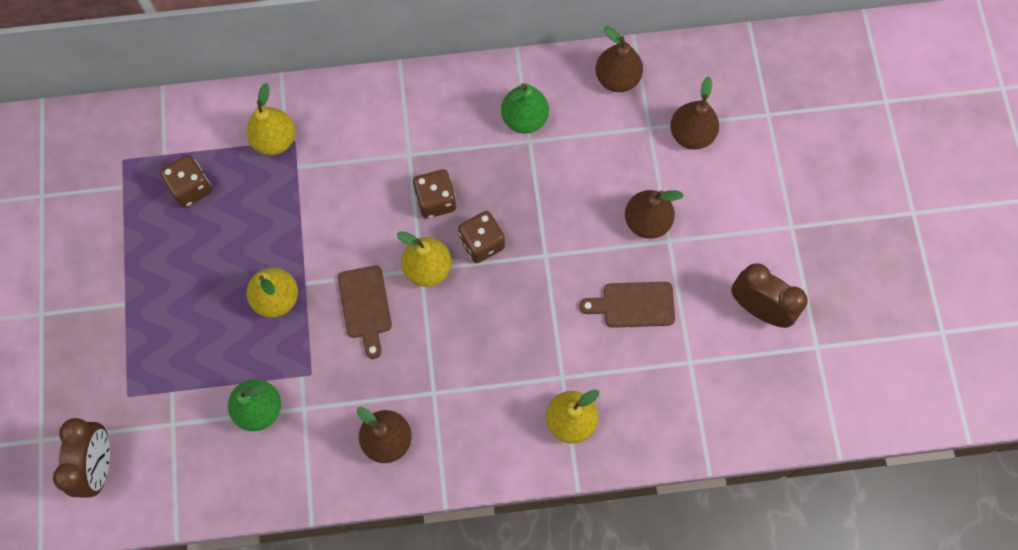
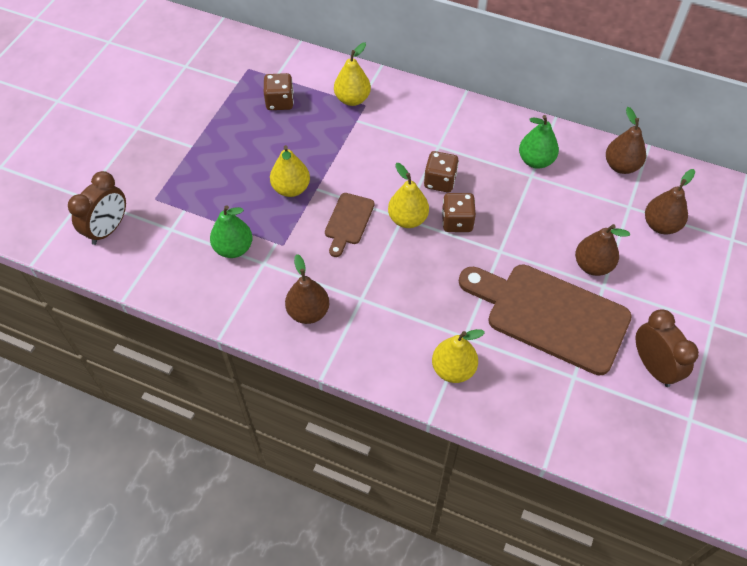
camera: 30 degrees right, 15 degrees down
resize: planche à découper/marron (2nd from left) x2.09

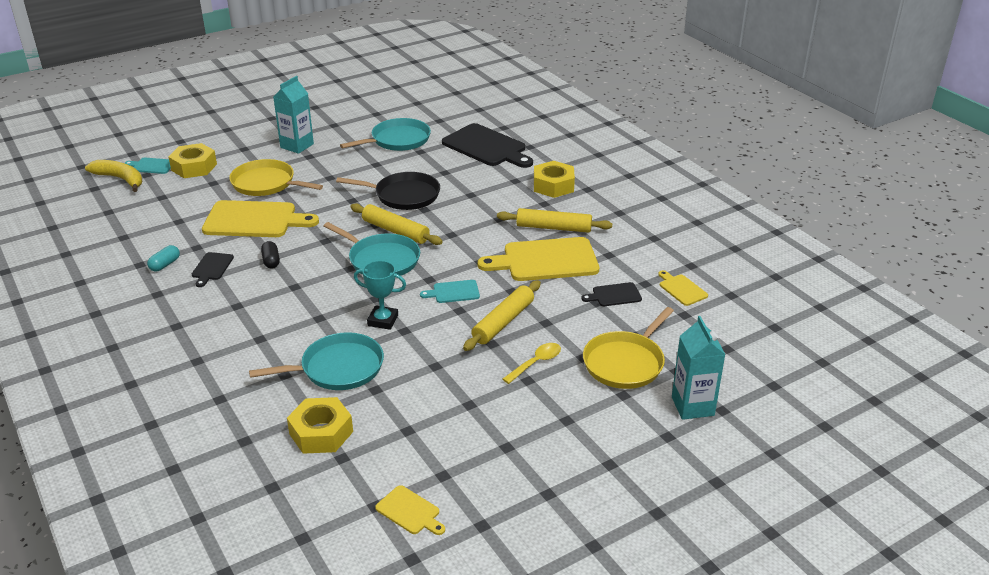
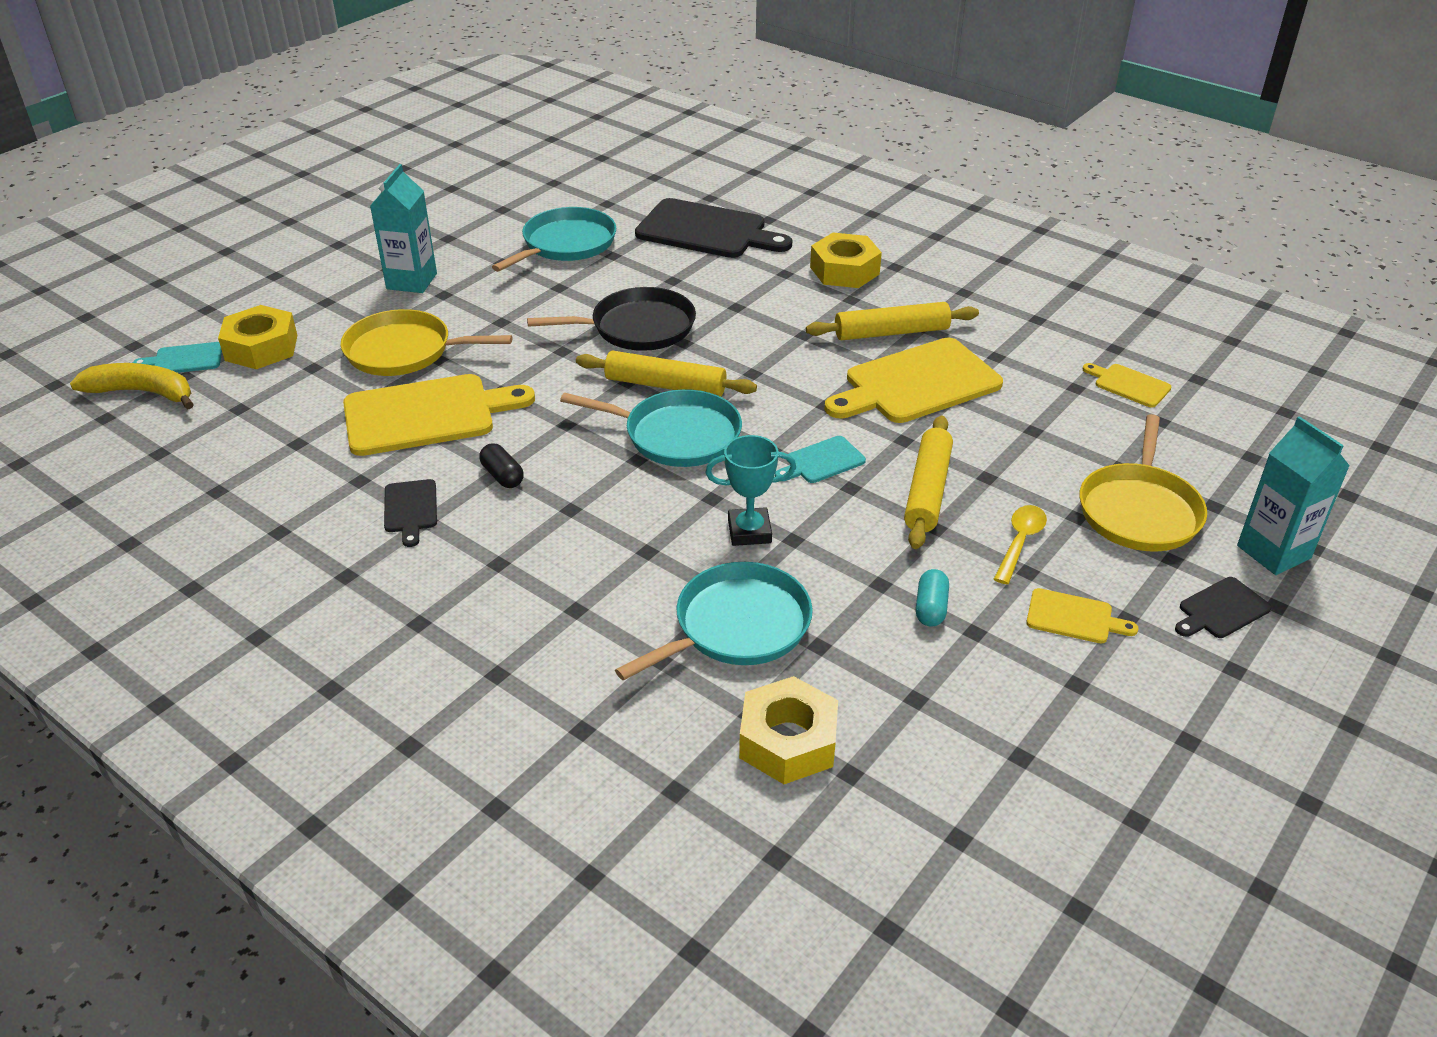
camera: 20 degrees left, 5 degrees up
move: gélule/turquoise; planche à découper/jaune (2nd from left in the first image) to planche à découper/jaune (3rd from left); planche à découper/noir (3rd from left)

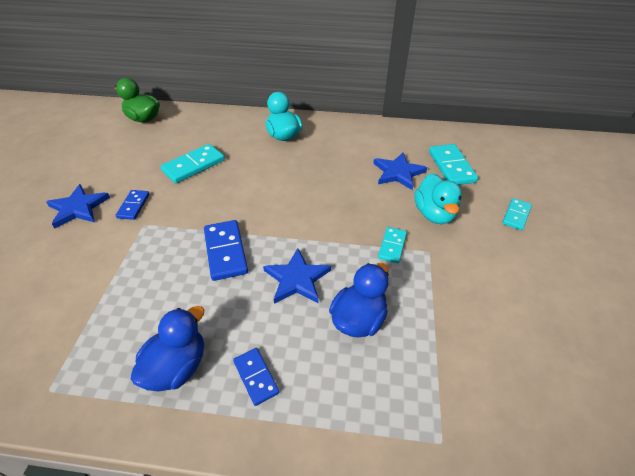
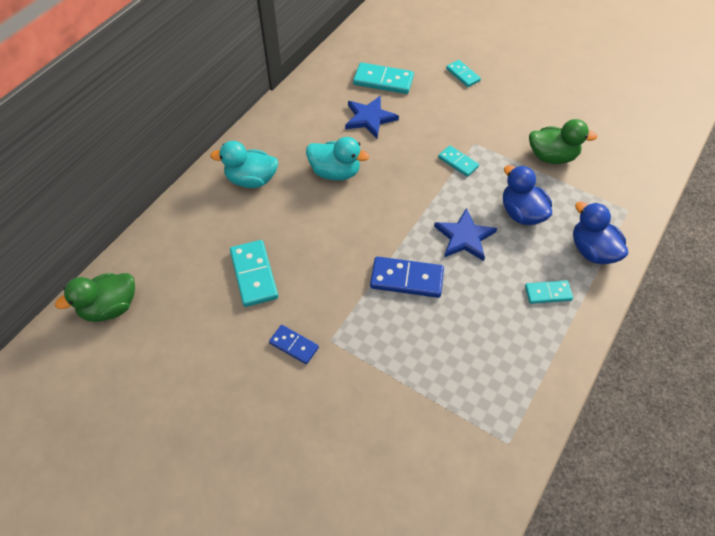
camera: 65 degrees left, 10 degrees up
delete: étoile/bleu (1st from left)
insert: canard/vert (2nd from left)
move: canard/turquoise (2nd from left); canard/bleu (1st from left in the first image) to canard/bleu (2nd from left)
recolor: domino/bleu (3rd from left) to domino/turquoise (5th from left)

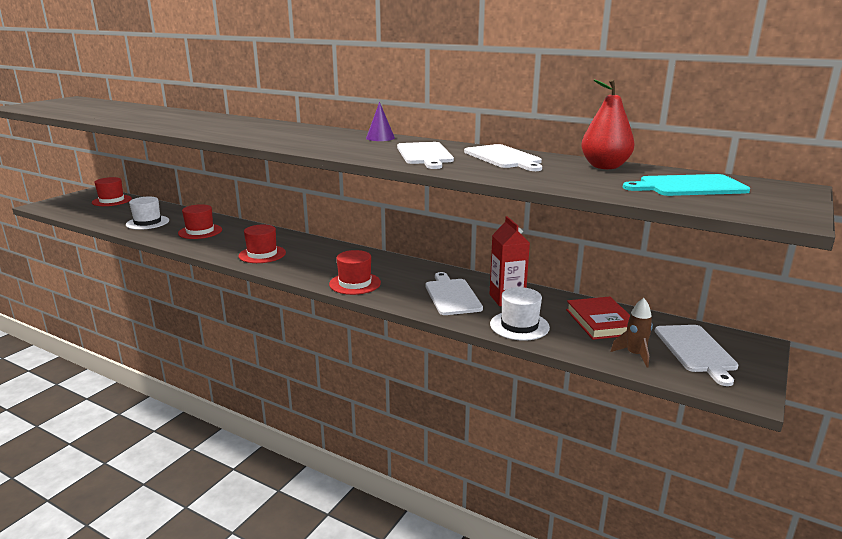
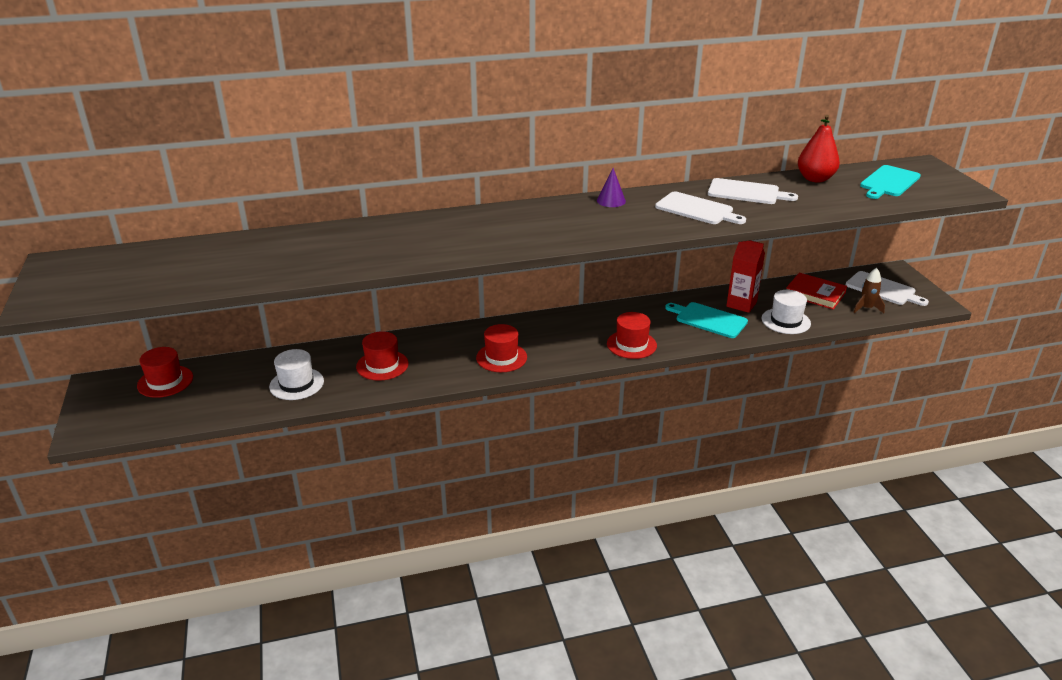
camera: 45 degrees left, 10 degrees up
recolor: planche à découper/blanc (2nd from left) to planche à découper/turquoise (1st from left)

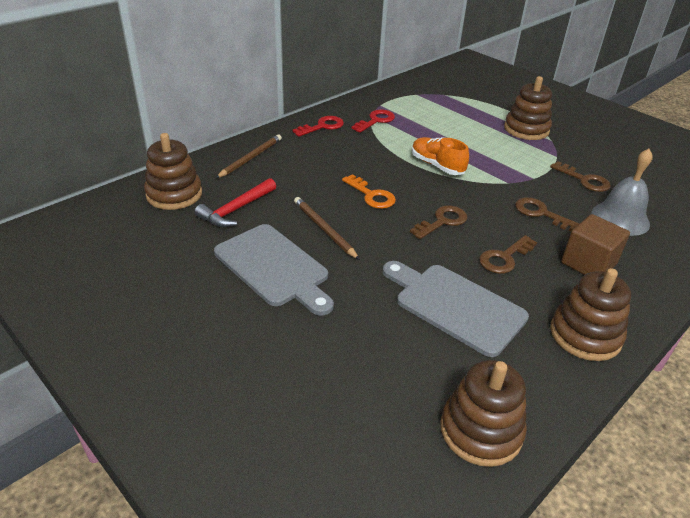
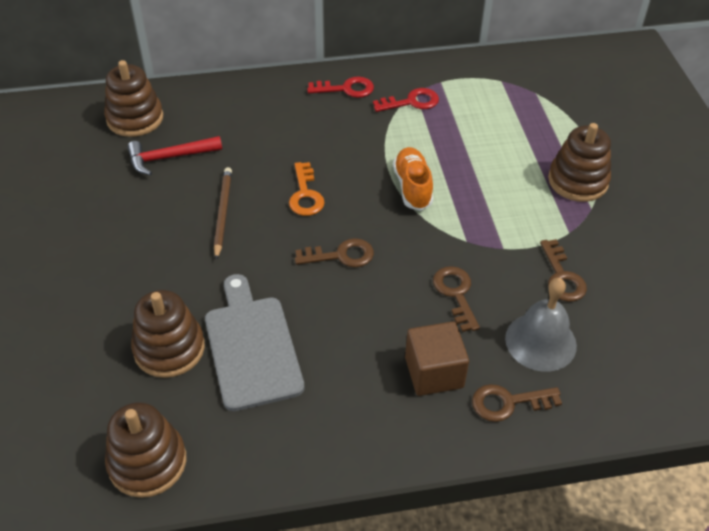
camera: 35 degrees right, 10 degrees up
delete: planche à découper/gris (1st from left); crayon/marron (1st from left)
move: jouet à empiler/marron (4th from left in the first image) to jouet à empiler/marron (3rd from left); clé/marron (2nd from left in the first image) to clé/marron (3rd from left)

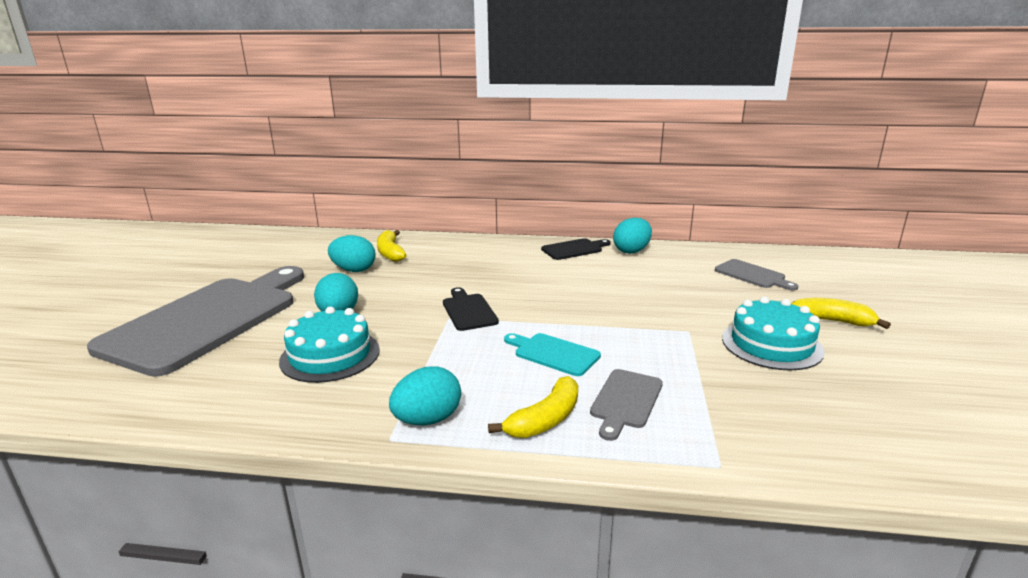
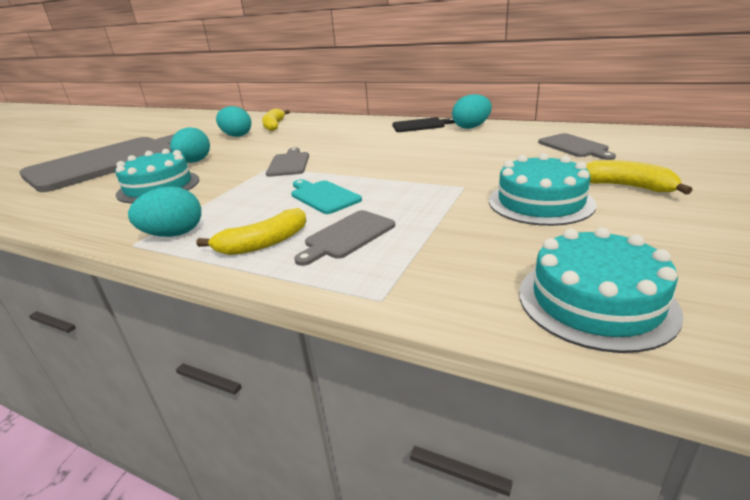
camera: 20 degrees right, 5 degrees up
insert: gâteau/turquoise (3rd from left)
recolor: planche à découper/noir (1st from left) to planche à découper/gris (2nd from left)

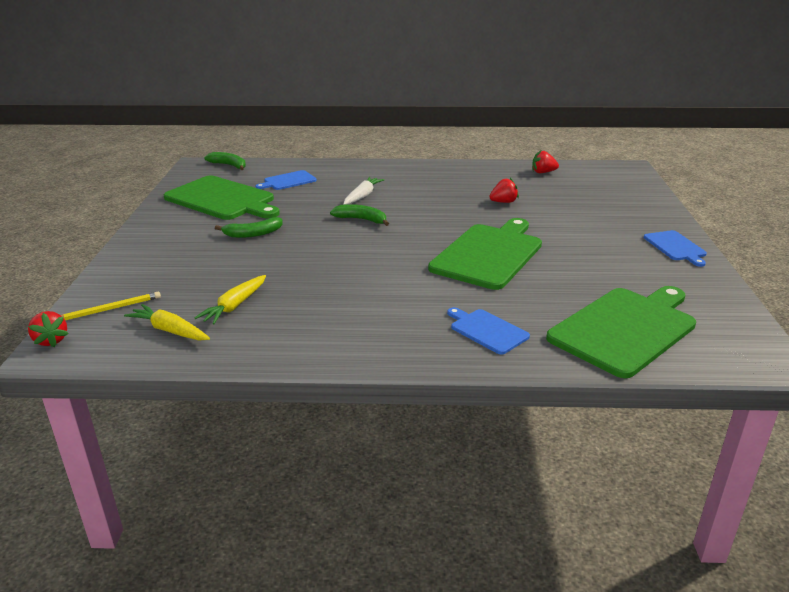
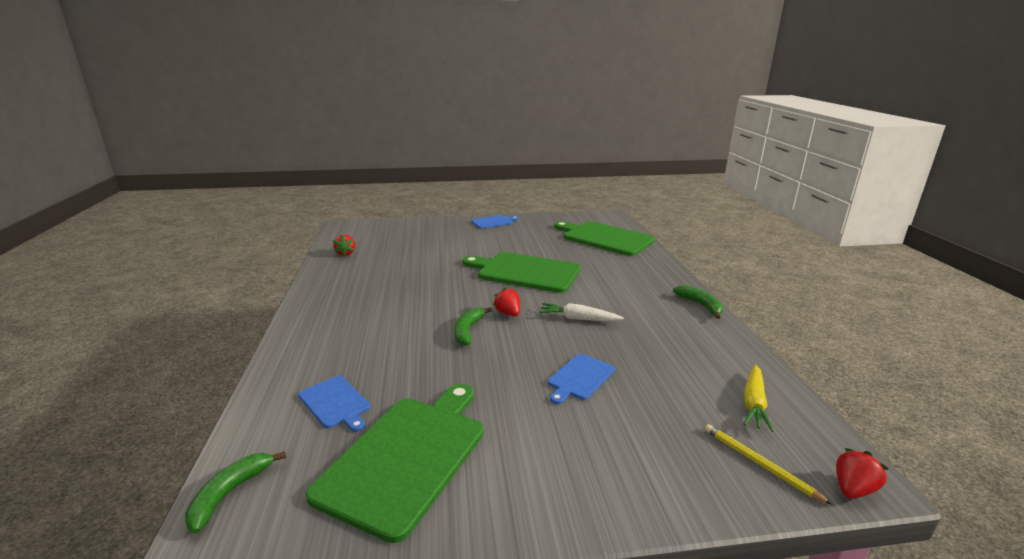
camera: 100 degrees left, 5 degrees down
delete: carotte/jaune (2nd from left)
move: fraise/rouge (2nd from left); carotte/blanc; planche à découper/bleu (2nd from left in the first image) to planche à découper/bleu (3rd from left); banane/vert (2nd from left in the first image) to banane/vert (3rd from left)

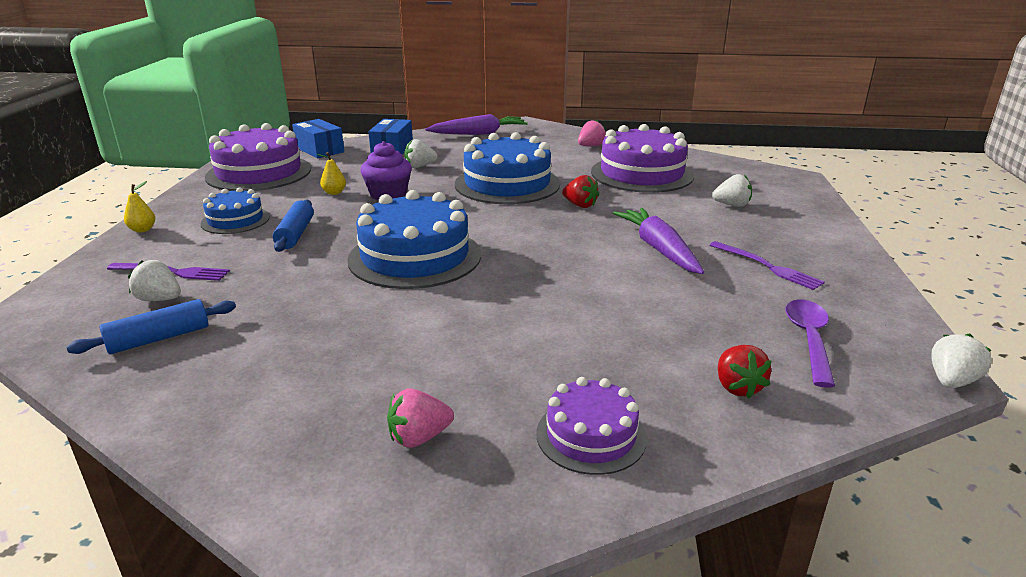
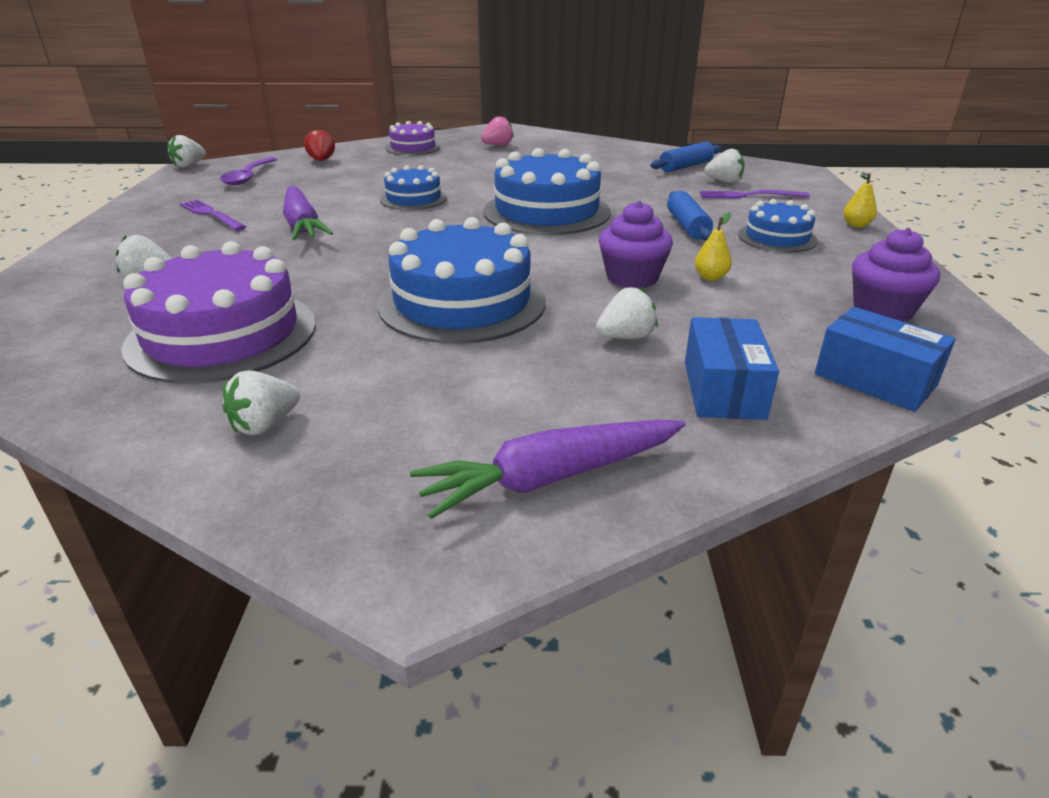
camera: 175 degrees right, 5 degrees up
delete: fraise/rouge (1st from left)
insert: gâteau/bleu (1st from left)
replace: gâteau/violet (1st from left) to muffin/violet (2nd from left)
recolor: fraise/rose (2nd from left) to fraise/blanc (3rd from left)

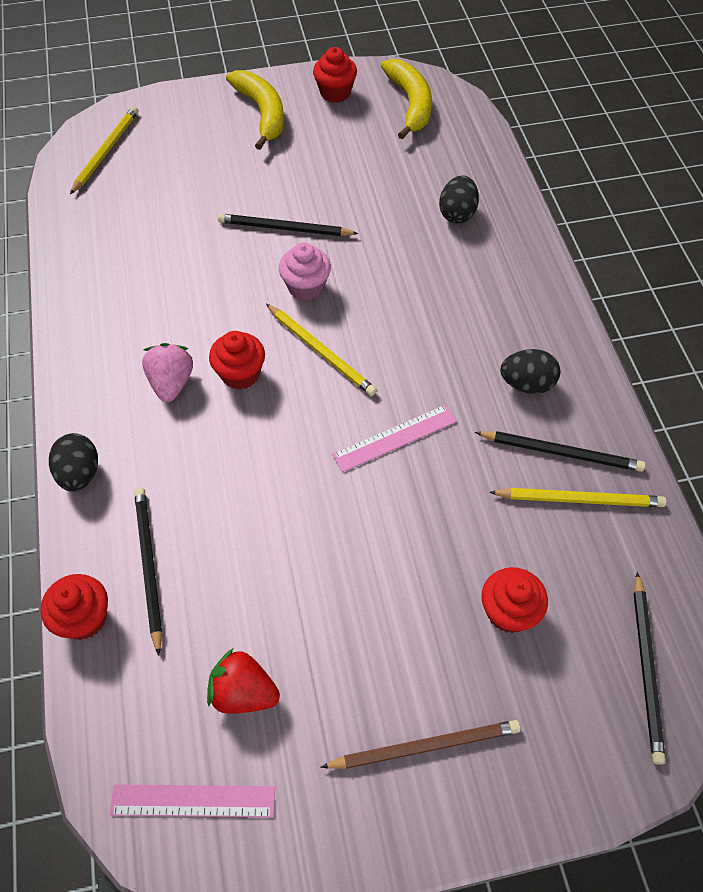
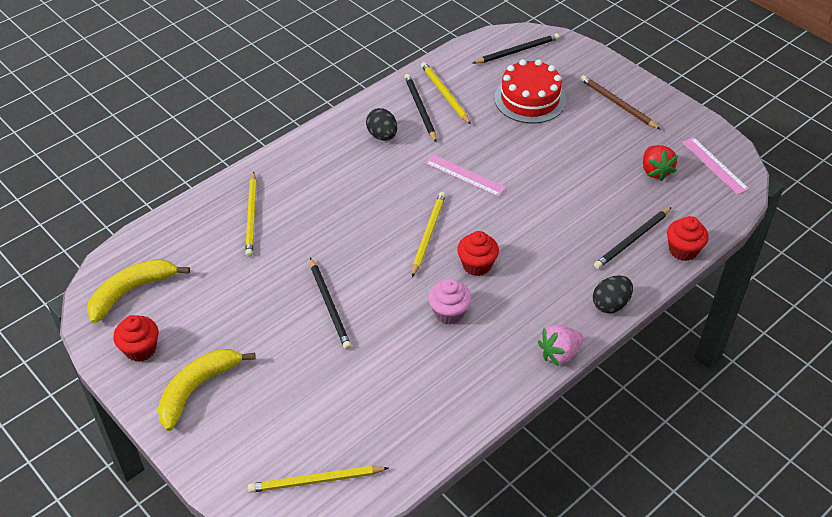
camera: 120 degrees left, 10 degrees down
move: muffin/rose; fraise/rose
replace: œuf/noir (2nd from left) to crayon/jaune (1st from left); muffin/rouge (4th from left) to gâteau/rouge

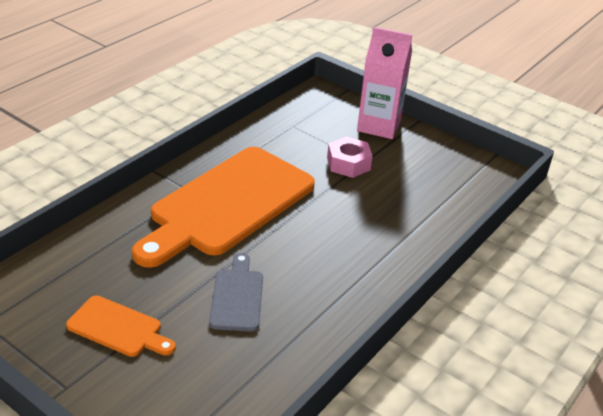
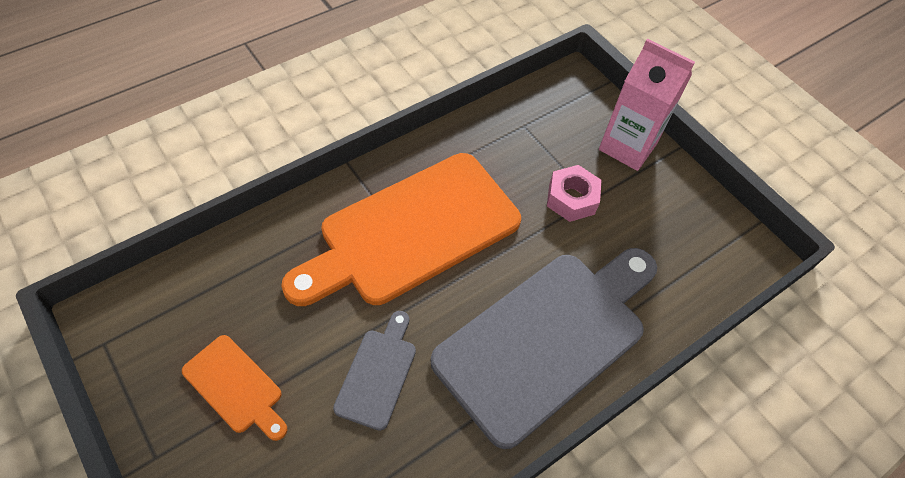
camera: 15 degrees right, 20 degrees up
insert: planche à découper/gris (2nd from left)

